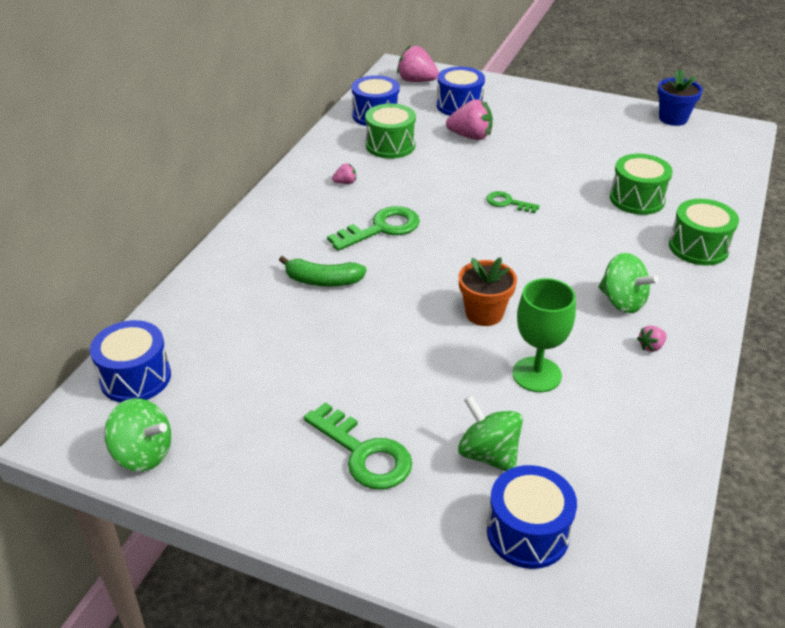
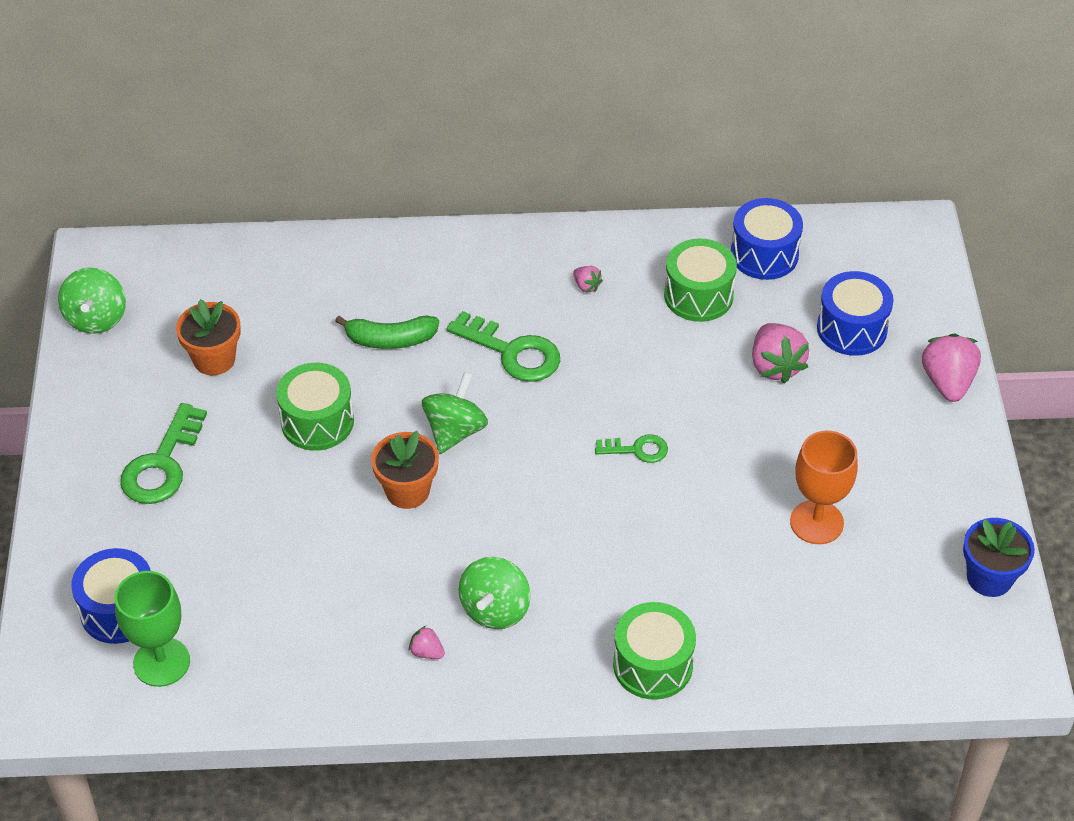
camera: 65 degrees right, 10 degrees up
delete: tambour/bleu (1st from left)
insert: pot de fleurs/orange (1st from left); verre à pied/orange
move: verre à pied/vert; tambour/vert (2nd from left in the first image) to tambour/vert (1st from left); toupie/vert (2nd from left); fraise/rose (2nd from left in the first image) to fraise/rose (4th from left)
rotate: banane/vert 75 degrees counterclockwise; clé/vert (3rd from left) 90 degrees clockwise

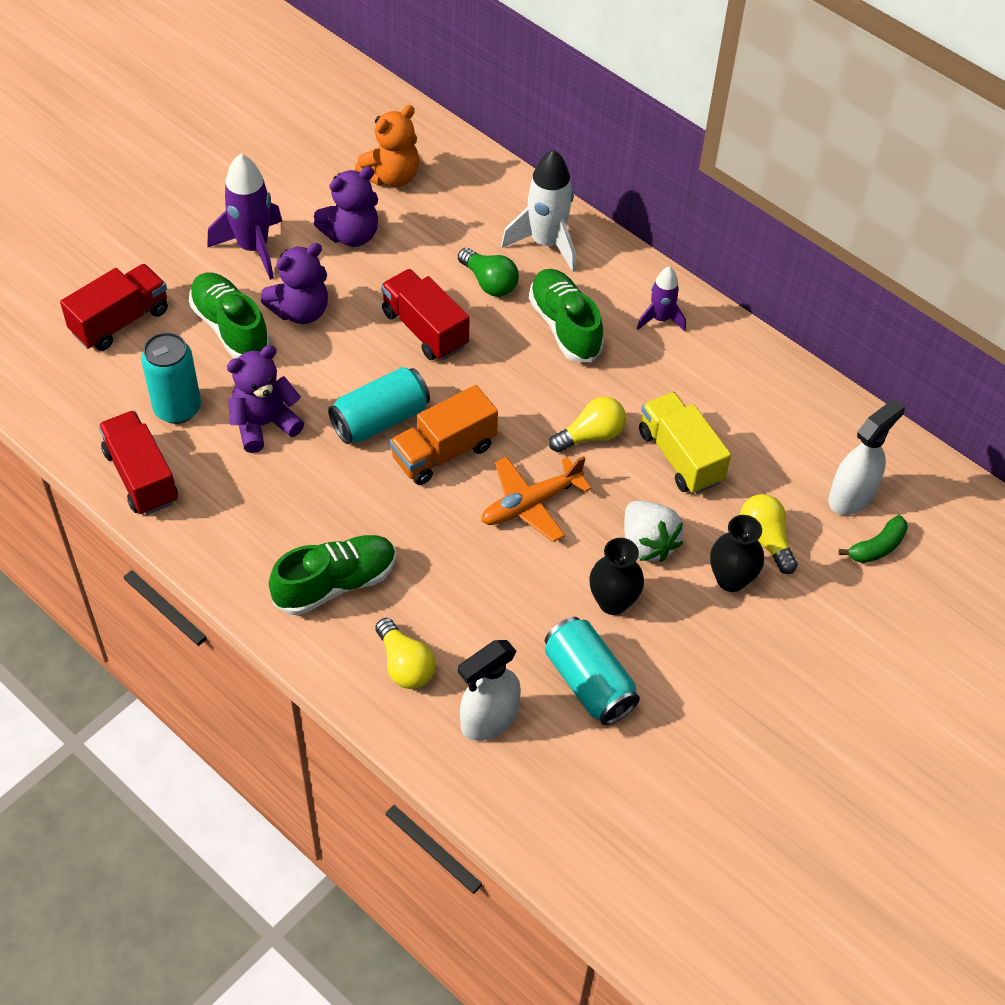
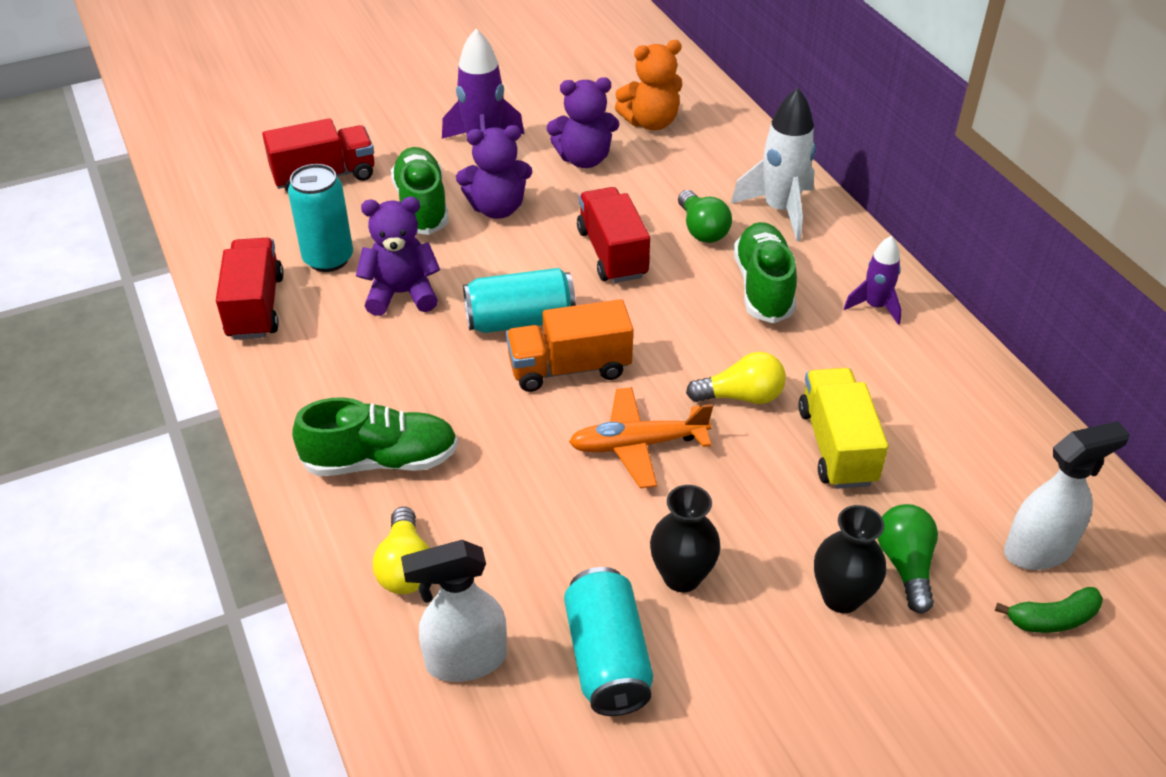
camera: 25 degrees right, 10 degrees down
delete: fraise/blanc
recolor: ampoule/jaune (3rd from left) to ampoule/vert (2nd from left)

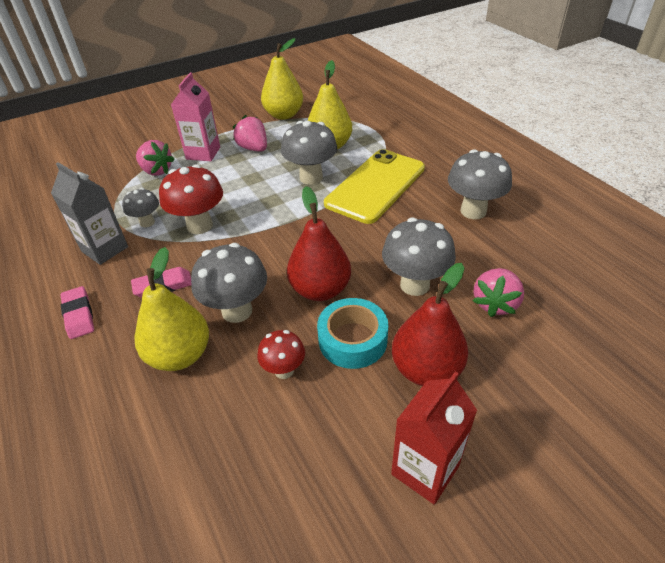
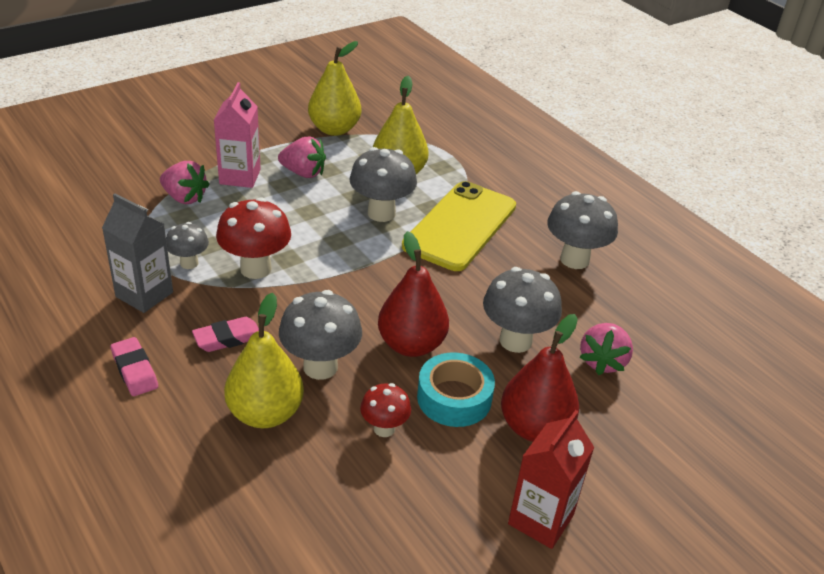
camera: 10 degrees left, 5 degrees down
rotate: fraise/rose (2nd from left) 150 degrees clockwise

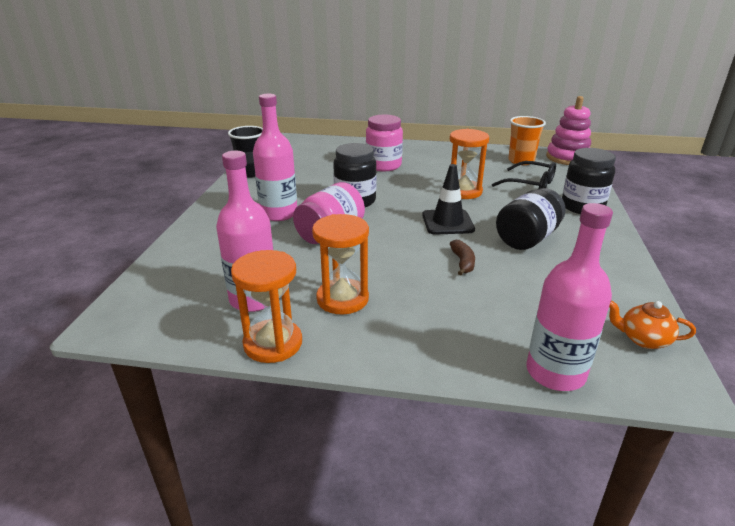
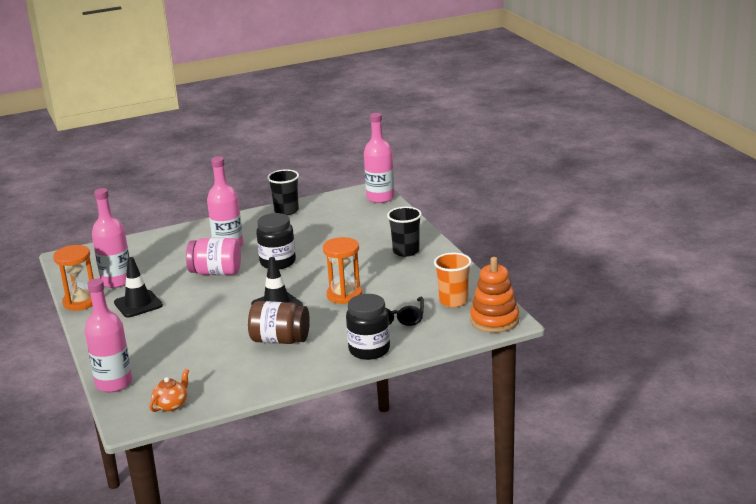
camera: 60 degrees right, 5 degrees down
delete: bocal/rose (2nd from left); banane/marron
insert: bouteille/rose (4th from left); gobelet/noir (2nd from left)
replace: sablier/orange (2nd from left) to cône de chantier/noir (1st from left)
recolor: bocal/noir (2nd from left) to bocal/marron; jouet à empiler/rose to jouet à empiler/orange
rotate: théière/orange 45 degrees clockwise

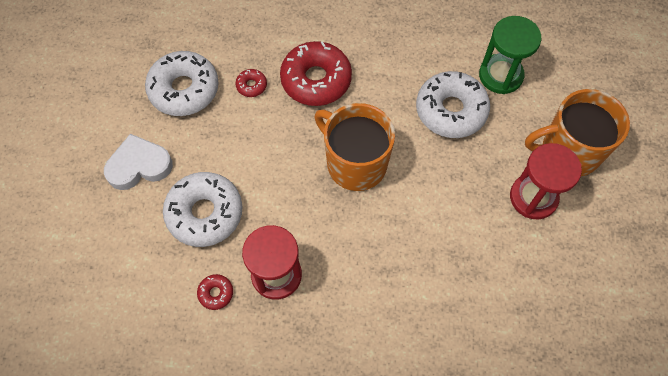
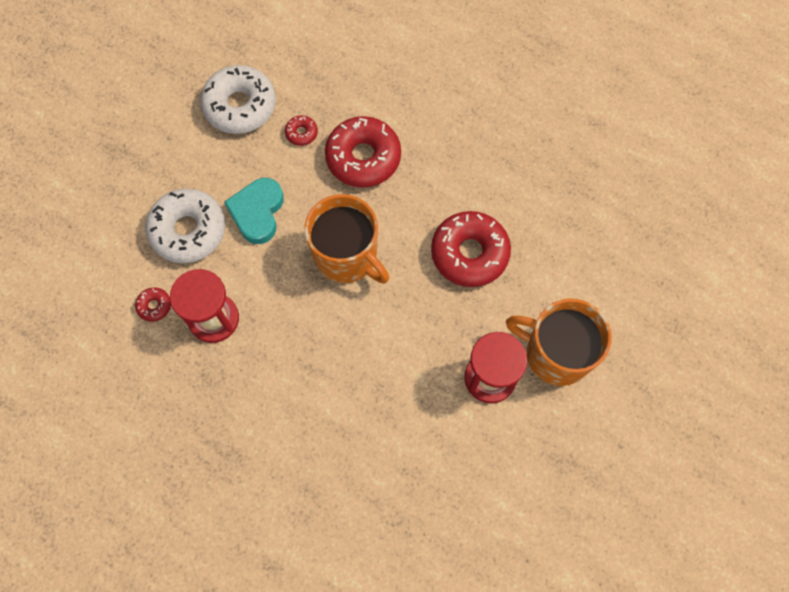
camera: 30 degrees right, 5 degrees up
delete: cœur/blanc; sablier/vert
insert: cœur/turquoise
recolor: beignet/blanc (3rd from left) to beignet/rouge (4th from left)
rotate: tasse/orange (1st from left) 150 degrees clockwise

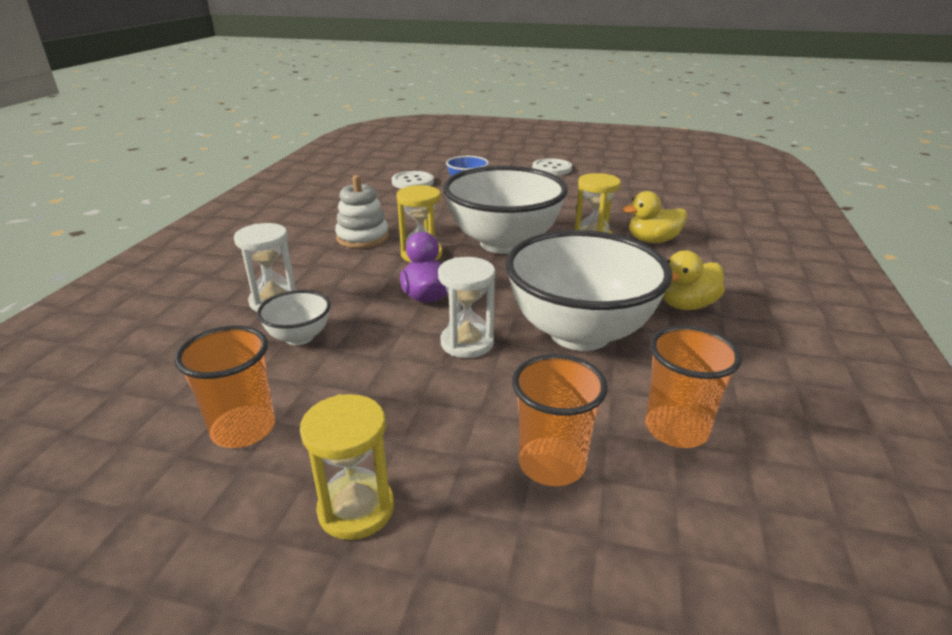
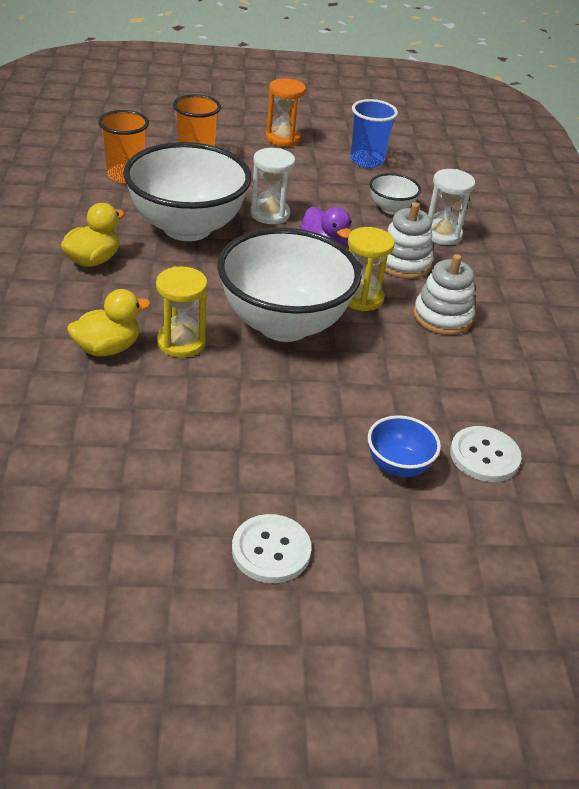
camera: 160 degrees right, 10 degrees up
insert: jouet à empiler/blanc (1st from left)
recolor: sablier/jaune (1st from left) to sablier/orange; gobelet/orange (1st from left) to gobelet/bleu

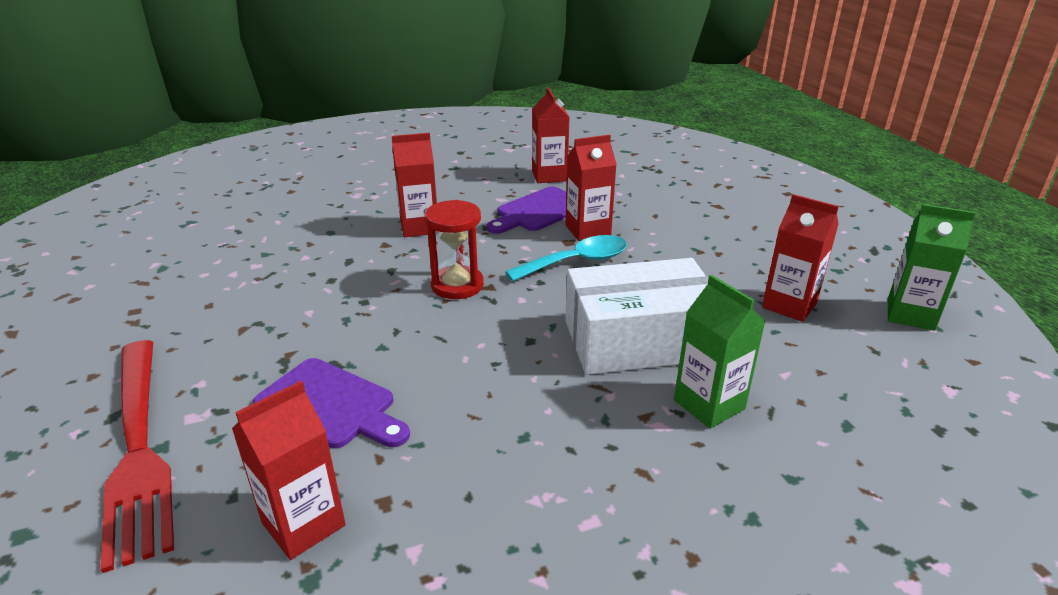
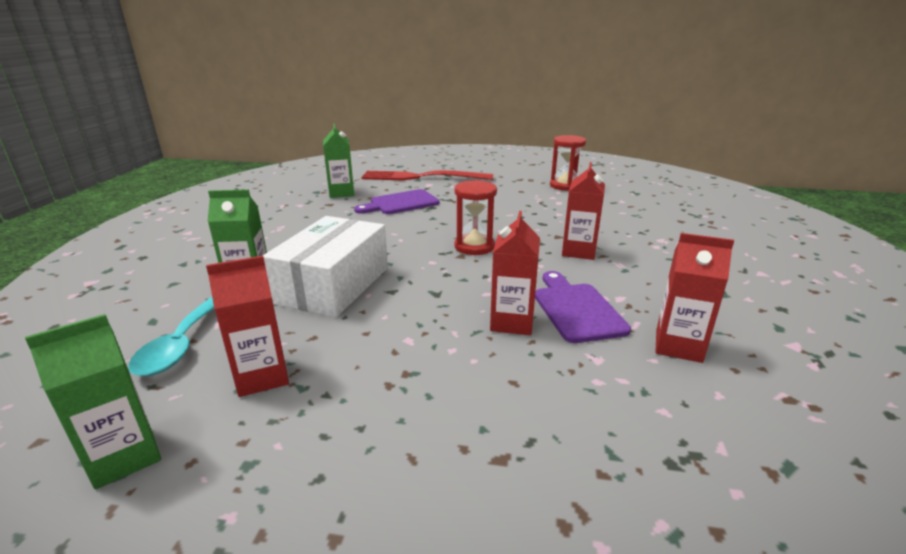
camera: 120 degrees right, 5 degrees down
insert: sablier/rouge (2nd from left)
move: cuillère/turquoise
recolor: brique de lait/rouge (1st from left) to brique de lait/vert (3rd from left)

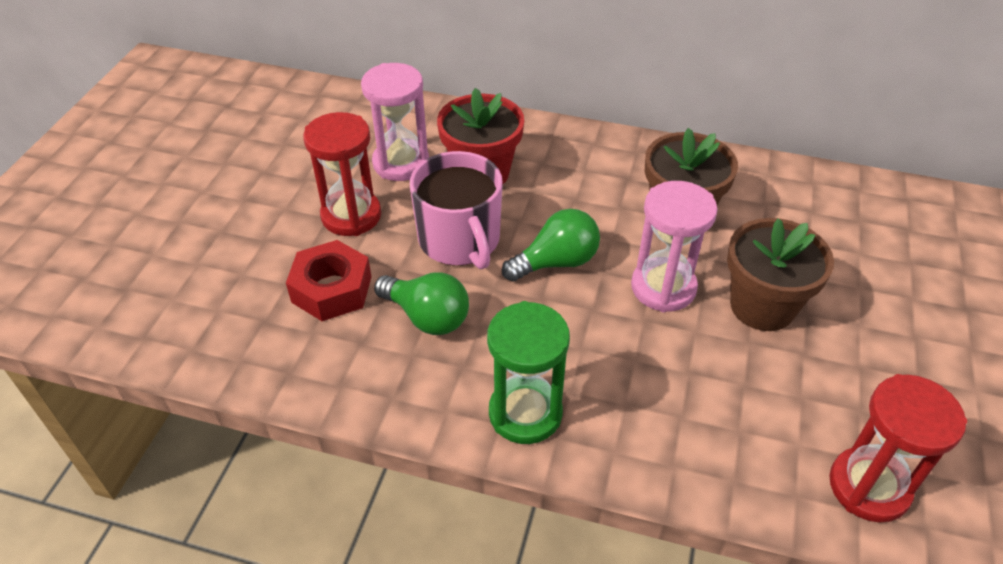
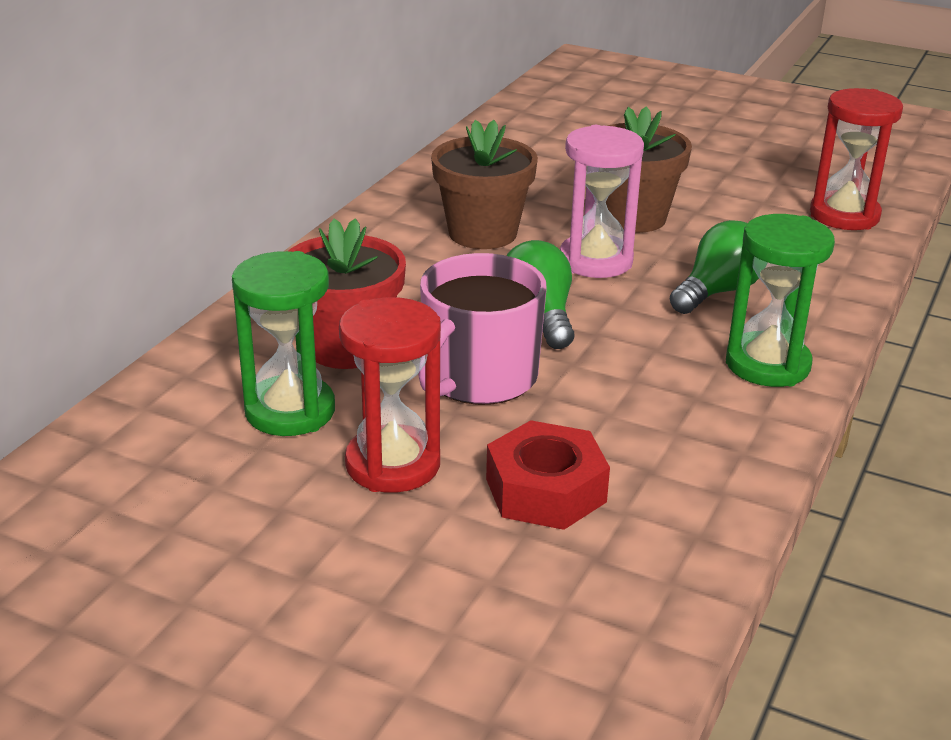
camera: 80 degrees left, 15 degrees down
move: ampoule/vert (1st from left in the first image) to ampoule/vert (2nd from left)
recolor: sablier/rose (1st from left) to sablier/vert (1st from left)
rotate: tasse/rose 135 degrees clockwise

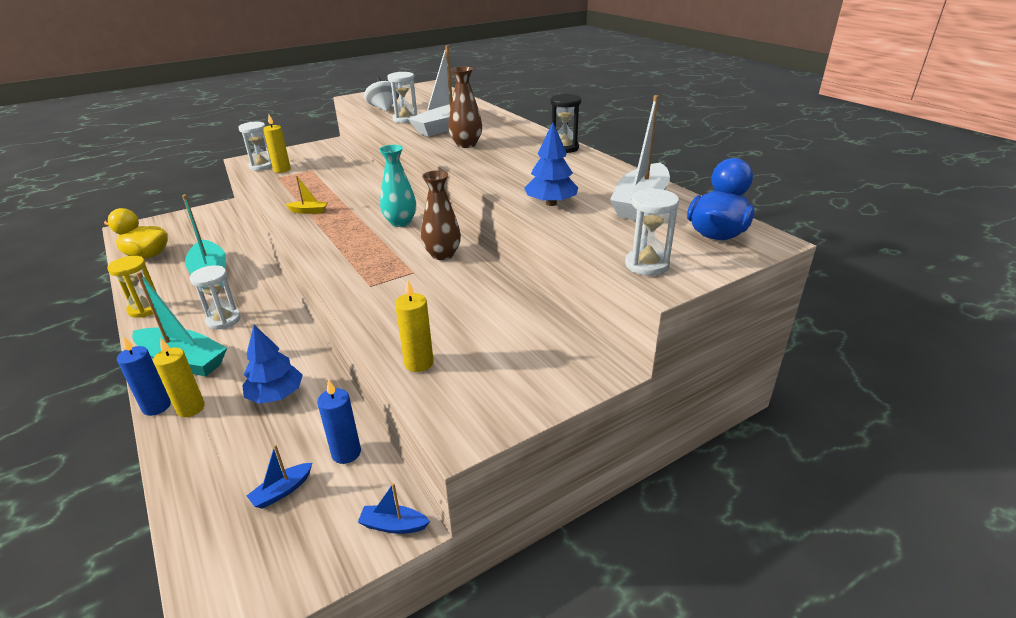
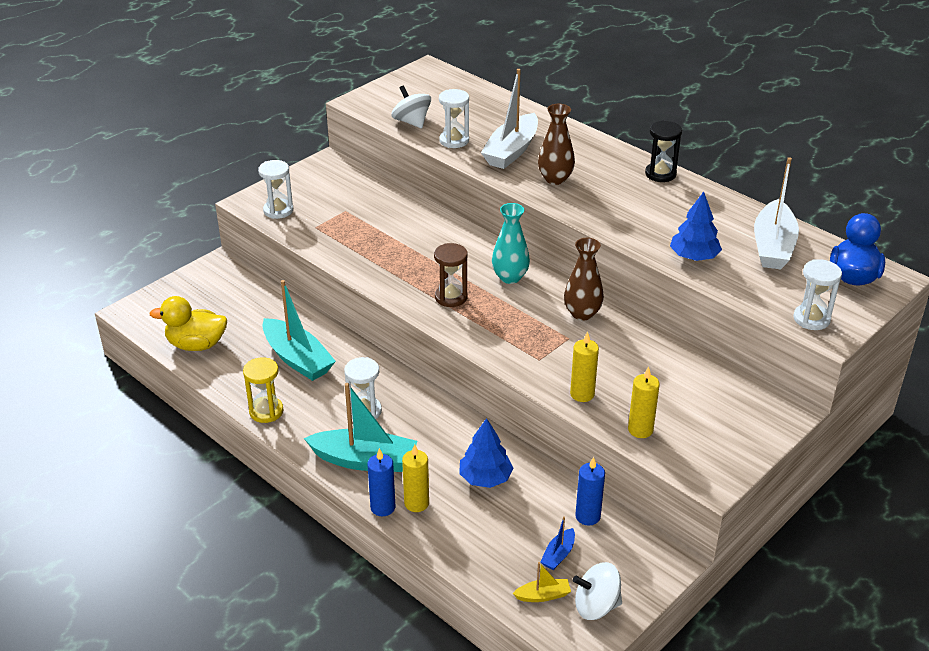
camera: 15 degrees left, 5 degrees up
delete: bateau/bleu (2nd from left)
insert: sablier/marron; toupie/blanc (2nd from left)
move: bateau/jaune; bougie/jaune (2nd from left)

